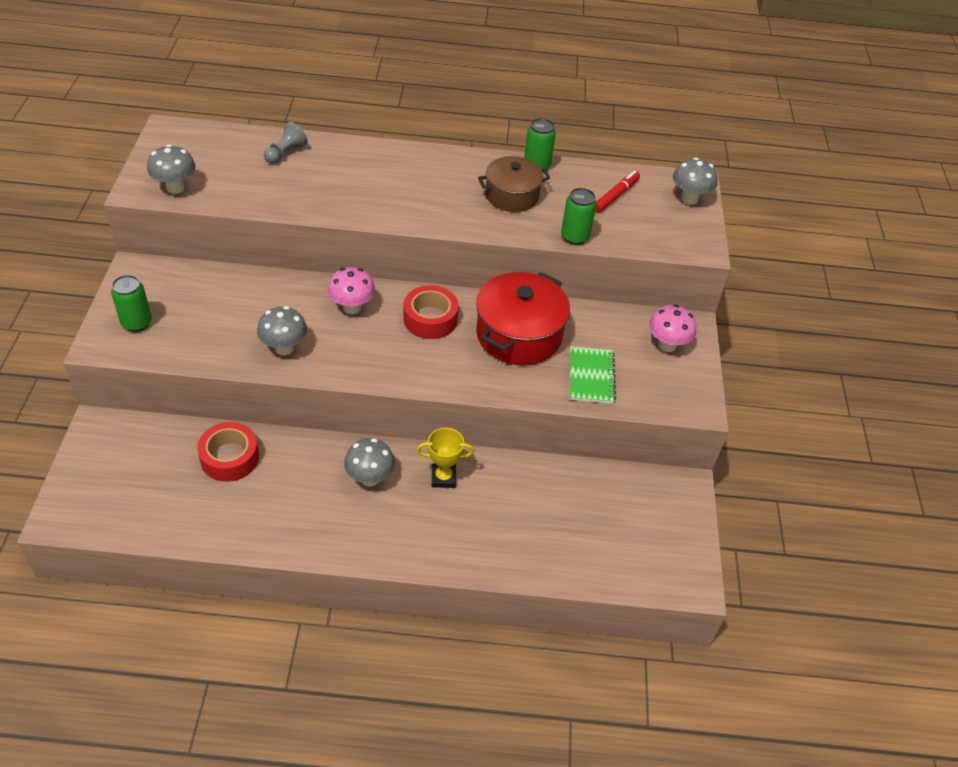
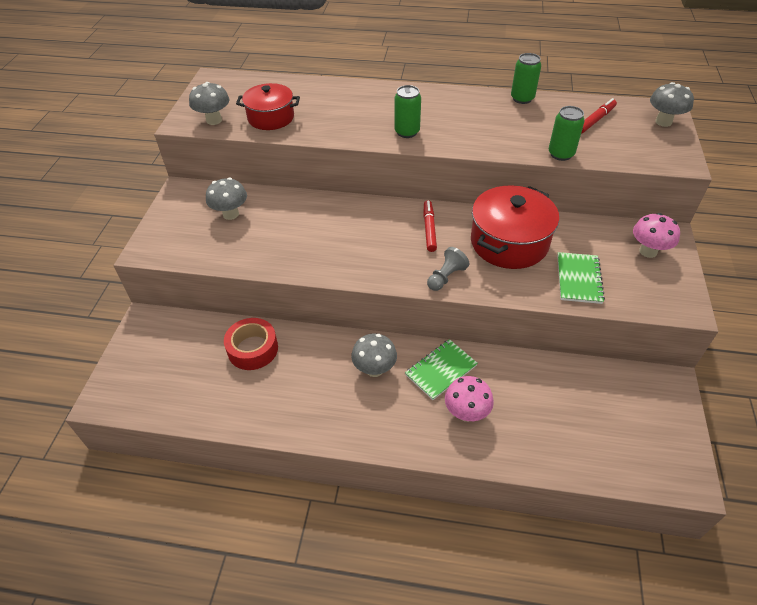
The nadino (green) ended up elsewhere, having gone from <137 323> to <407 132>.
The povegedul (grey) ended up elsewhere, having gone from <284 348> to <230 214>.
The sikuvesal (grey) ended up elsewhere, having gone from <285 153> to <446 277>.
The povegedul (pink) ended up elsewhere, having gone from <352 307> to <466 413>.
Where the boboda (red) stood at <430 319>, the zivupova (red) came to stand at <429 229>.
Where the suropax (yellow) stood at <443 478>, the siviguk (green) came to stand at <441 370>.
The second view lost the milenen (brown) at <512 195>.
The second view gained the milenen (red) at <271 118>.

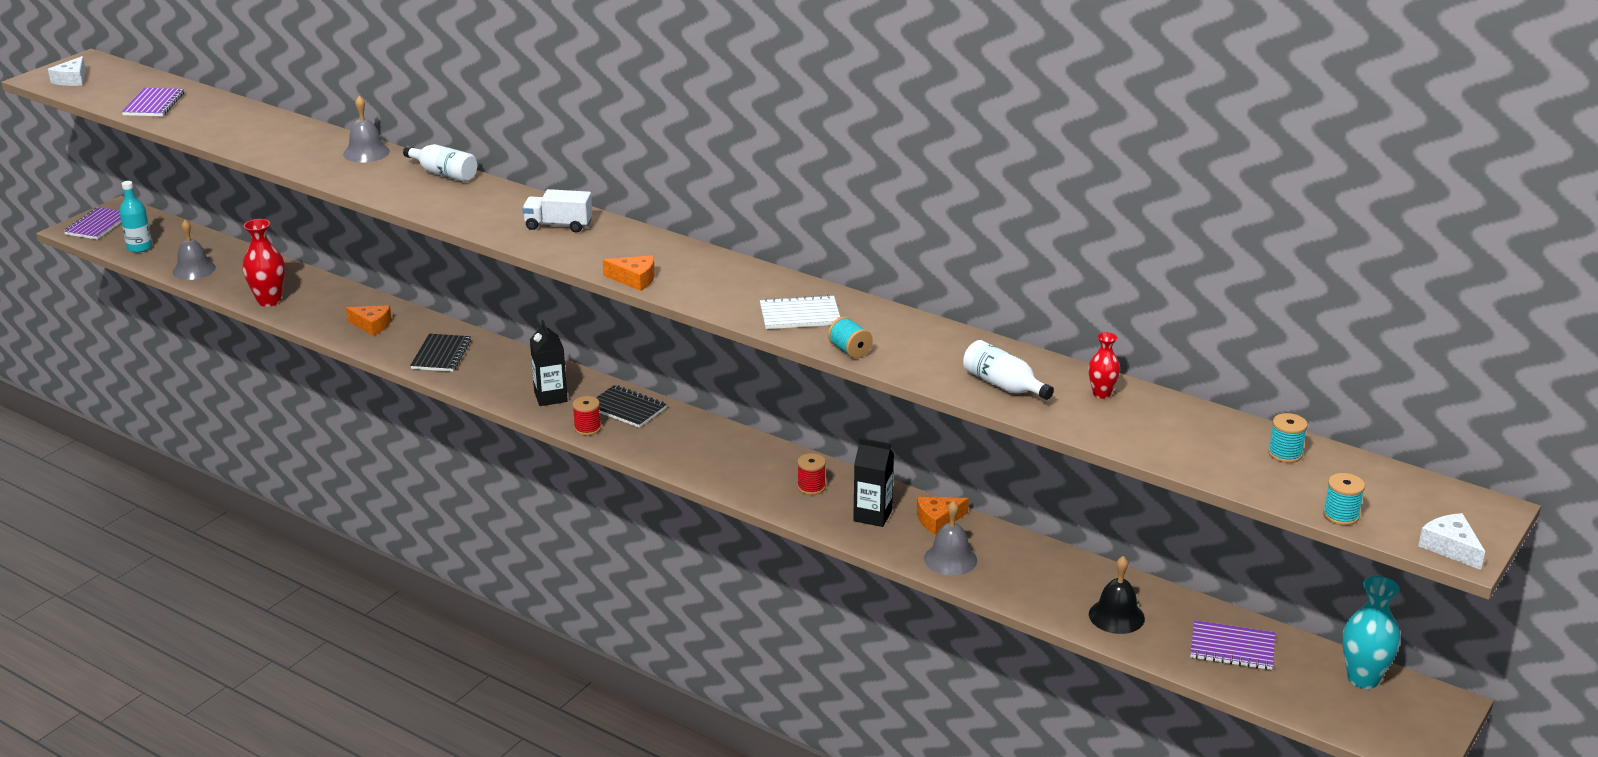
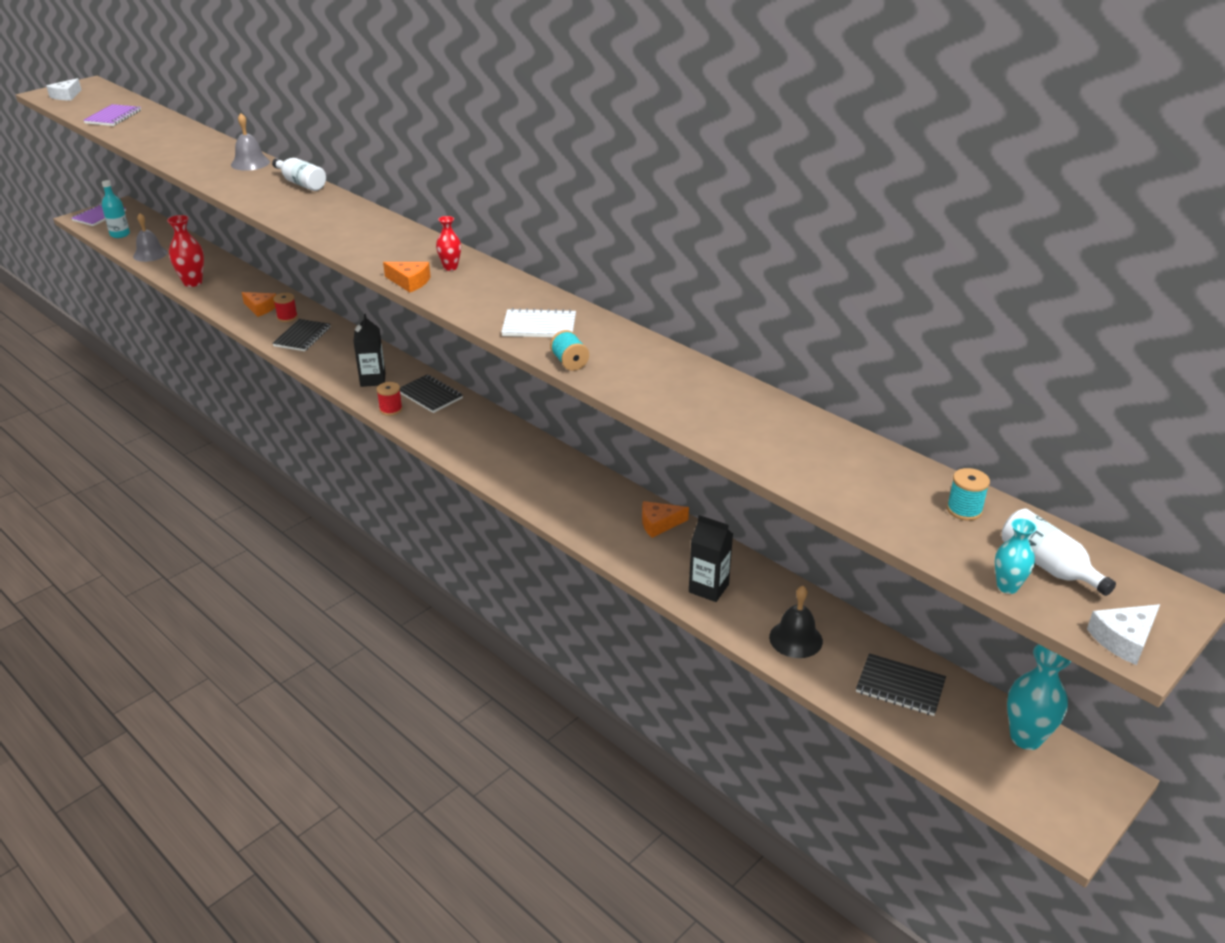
The second view lost the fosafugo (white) at <558 225>.
The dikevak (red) ended up elsewhere, having gone from <811 487> to <287 317>.
The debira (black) ended up elsewhere, having gone from <872 515> to <708 588>.
The second view lost the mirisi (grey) at <950 559>.
The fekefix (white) ended up elsewhere, having gone from <1003 385> to <1048 565>.
The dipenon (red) ended up elsewhere, having gone from <1101 394> to <450 267>.
What was the siviguk (purple) at <1232 648> turned into the siviguk (black) at <900 686>.
Where the dikevak (turquoise) stood at <1340 515>, the dipenon (turquoise) came to stand at <1007 586>.
The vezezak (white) at <1450 547> ended up facing another way, 105 degrees counterclockwise from before.

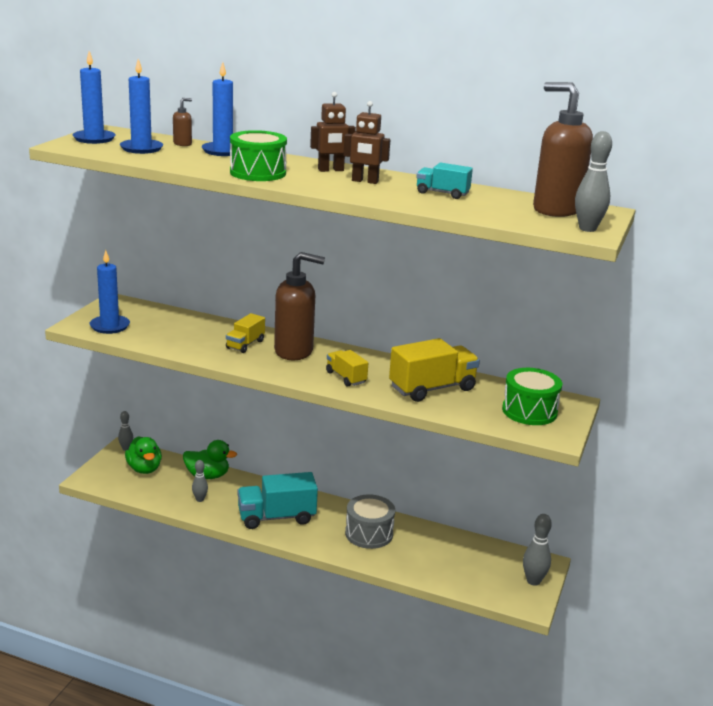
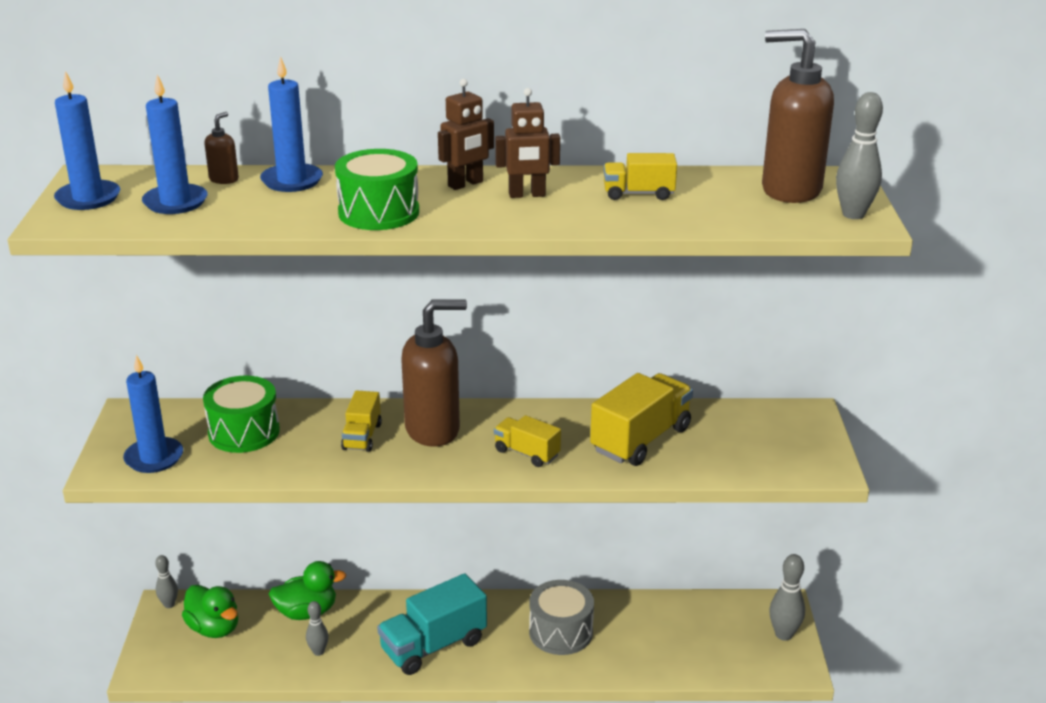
What was the fosafugo (turquoise) at <442 193> turned into the fosafugo (yellow) at <638 194>.
The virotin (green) ended up elsewhere, having gone from <529 411> to <244 432>.

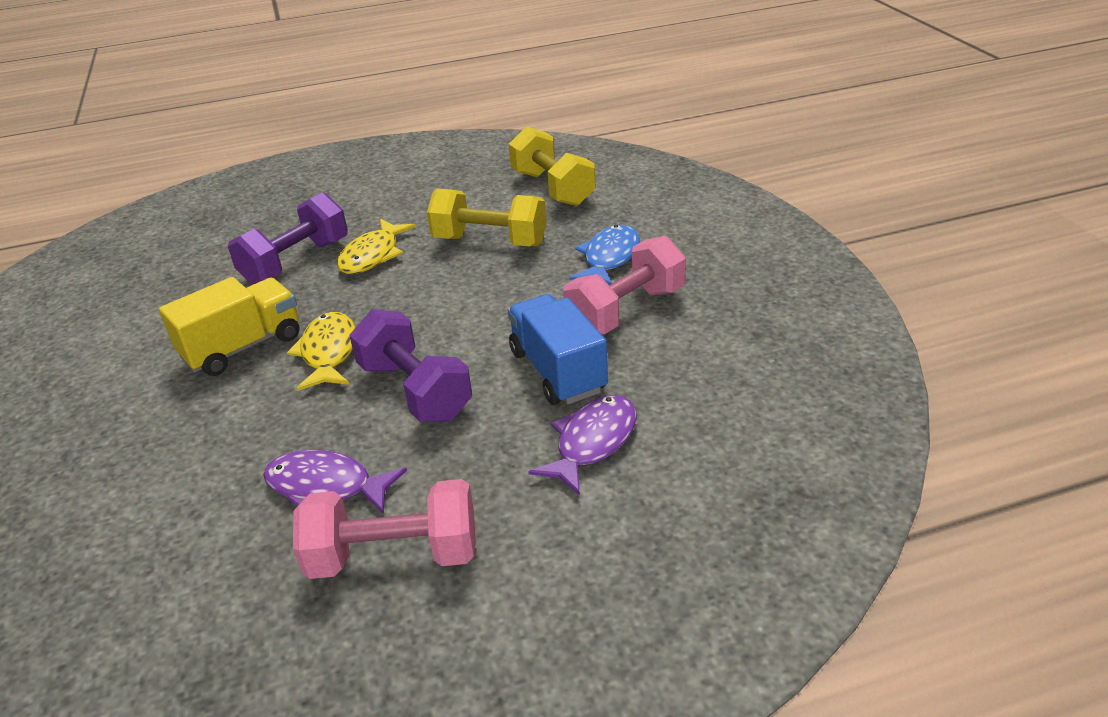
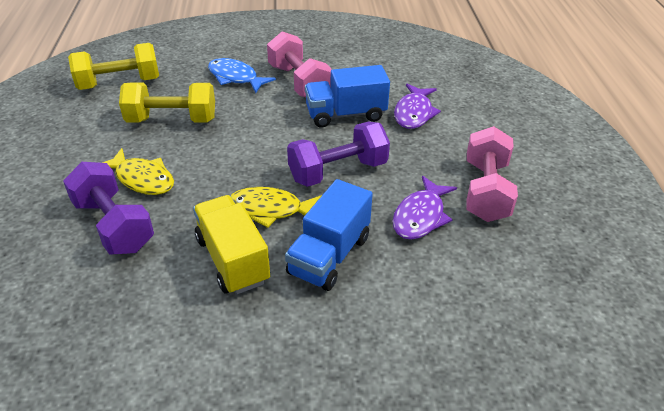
The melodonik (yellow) at <490 241> ended up facing another way, 60 degrees clockwise from before.
The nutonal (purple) at <592 442> ended up facing another way, 120 degrees counterclockwise from before.
The second view gained the fosafugo (blue) at <329 255>.

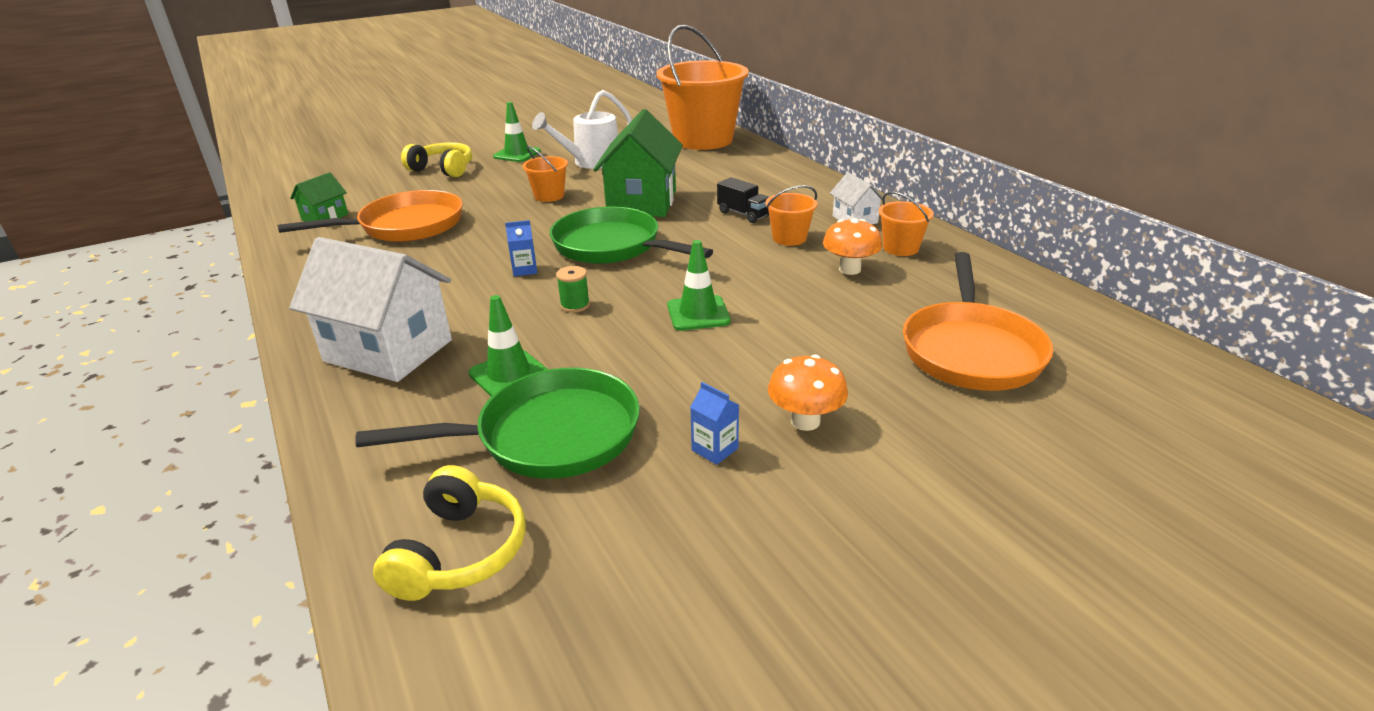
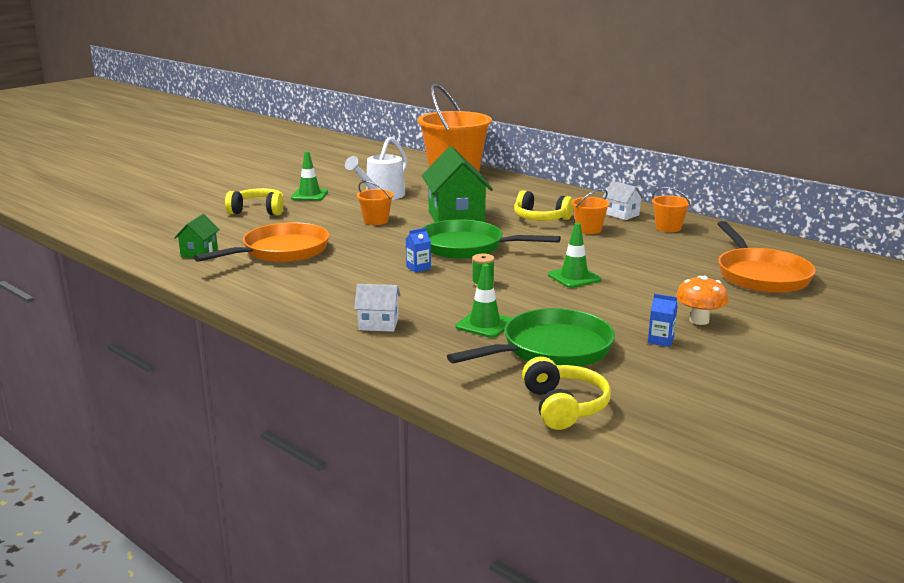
The size of the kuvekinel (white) at <388 351> changed by a factor of 0.49.
Where the fosafugo (black) stood at <743 214>, the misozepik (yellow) came to stand at <540 218>.
The second view lost the povegedul (orange) at <849 269>.

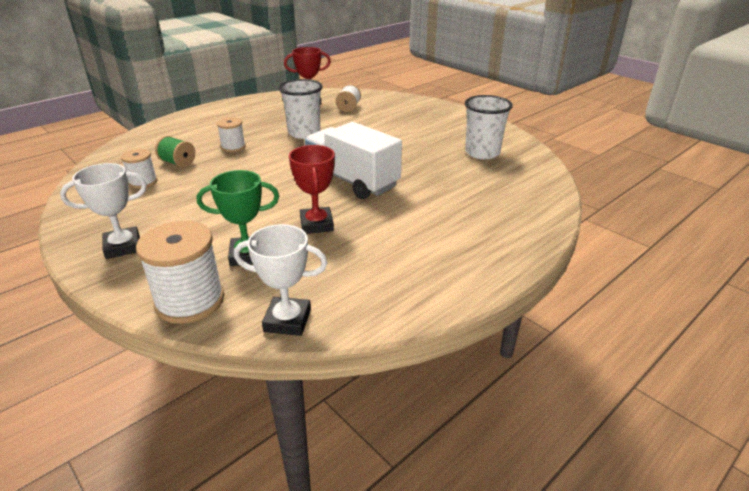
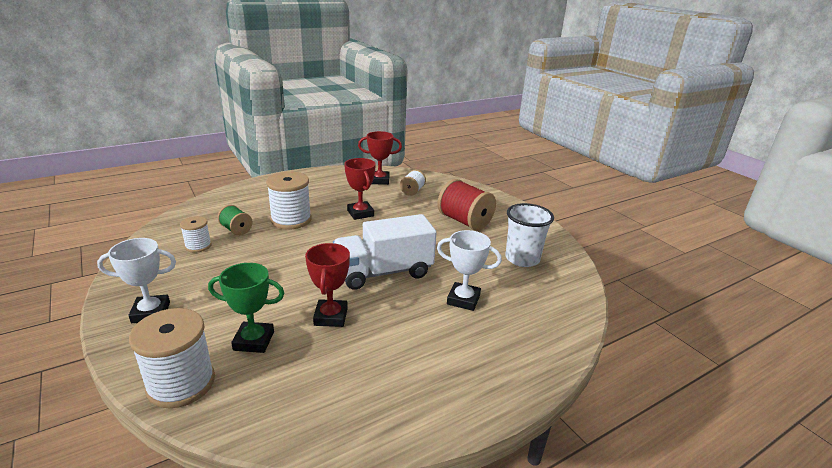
The size of the dikevak (white) at <233 147> changed by a factor of 1.78.
The suropax (white) ended up elsewhere, having gone from <287 320> to <463 300>.
Where the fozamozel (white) stood at <304 133>, the suropax (red) came to stand at <360 213>.
The fosafugo (white) at <352 180> ended up facing another way, 75 degrees counterclockwise from before.
The second view gained the dikevak (red) at <464 221>.

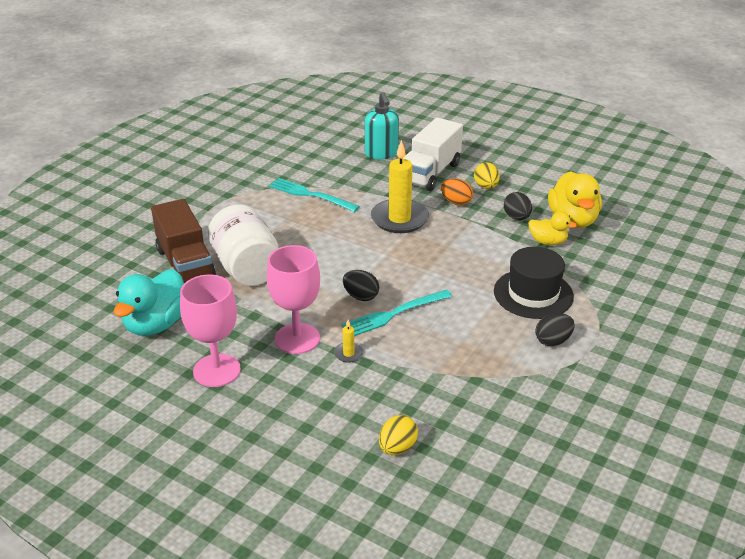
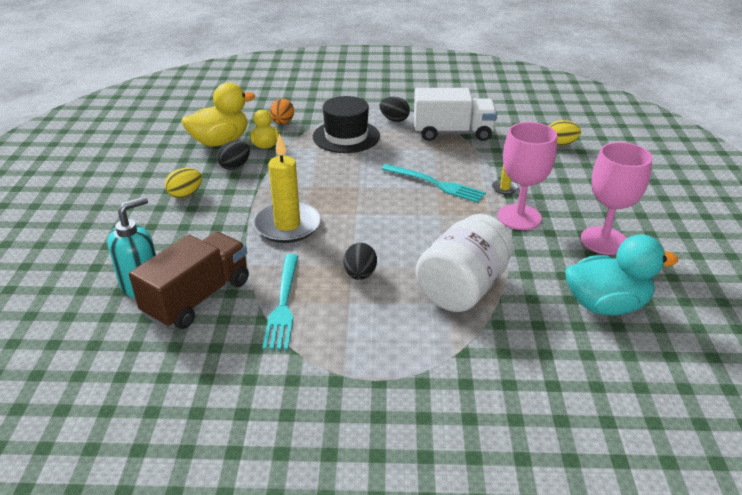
The fosafugo (brown) ended up elsewhere, having gone from <185 264> to <198 298>.
The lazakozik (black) ended up elsewhere, having gone from <361 296> to <360 274>.
The fosafugo (white) ended up elsewhere, having gone from <430 173> to <452 133>.
The lazakozik (orange) ended up elsewhere, having gone from <456 202> to <282 123>.

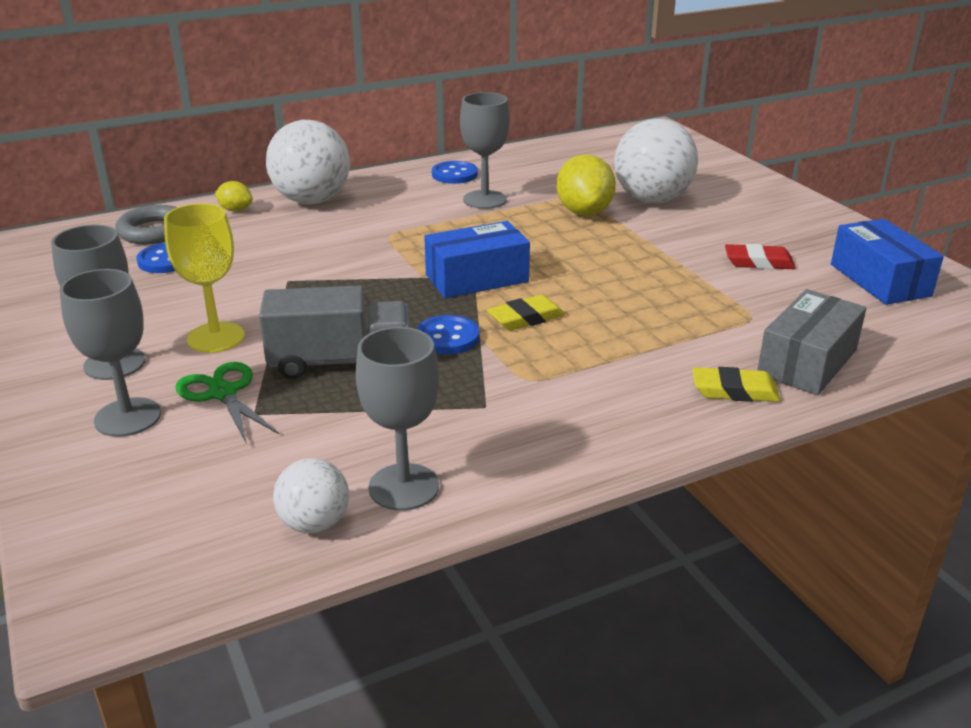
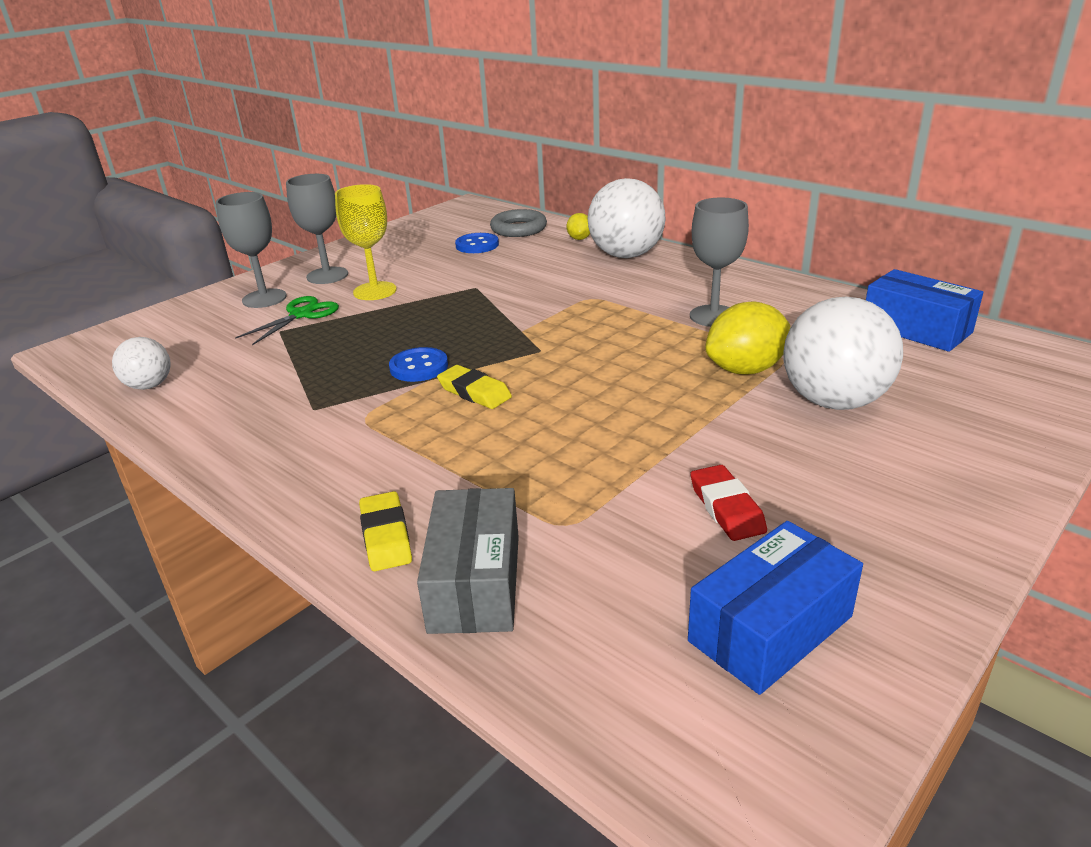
The second view lost the fosafugo (grey) at <340 362>.
The second view lost the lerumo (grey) at <404 487>.
The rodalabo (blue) ended up elsewhere, having gone from <477 278> to <916 329>.
The second view lost the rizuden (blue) at <454 174>.
The rodalabo (grey) at <807 362> ended up facing another way, 75 degrees clockwise from before.

